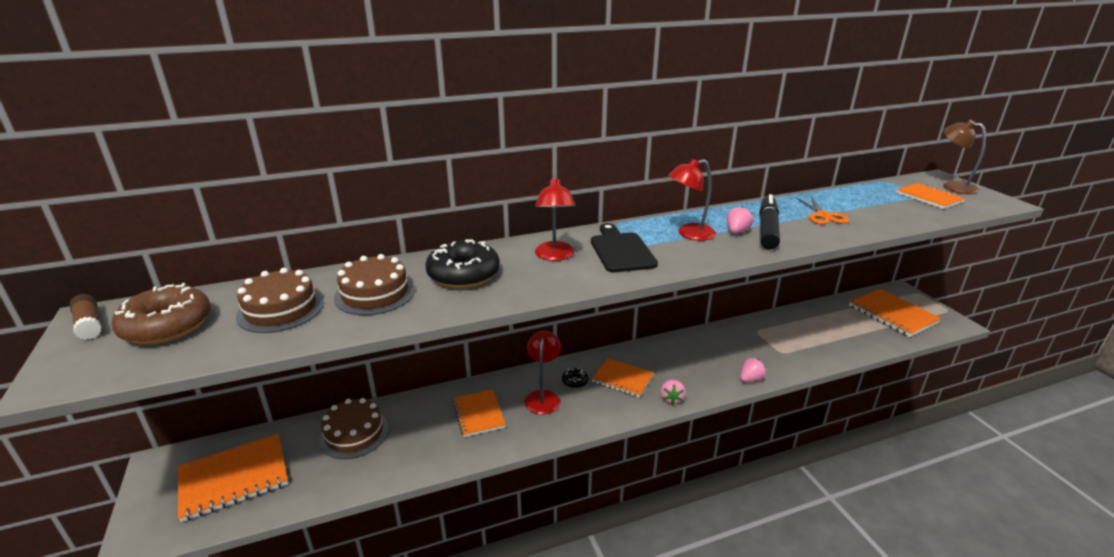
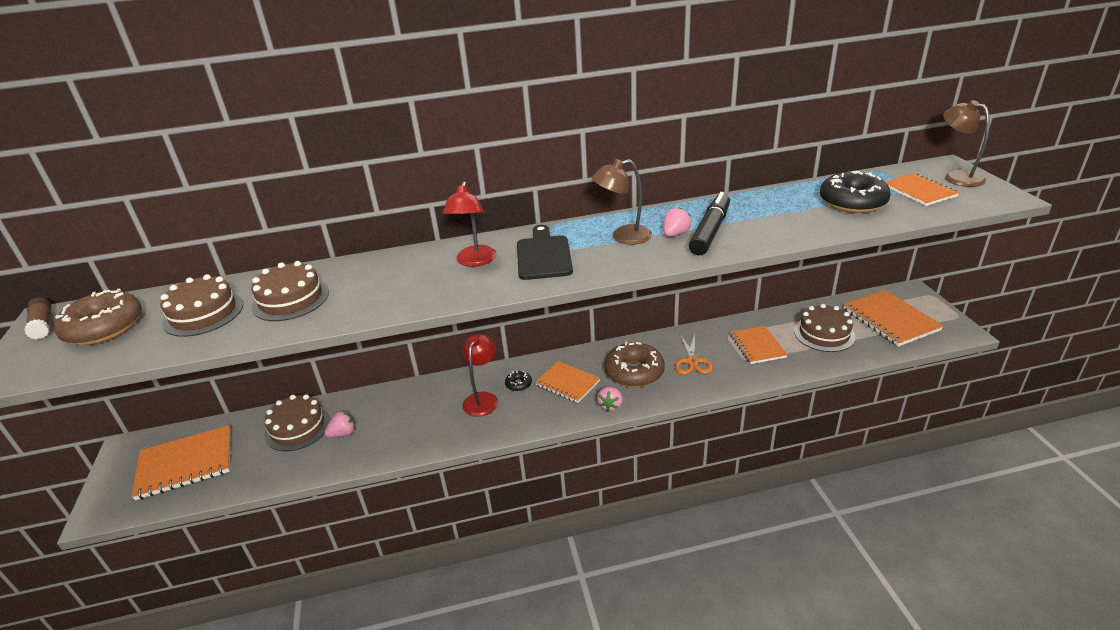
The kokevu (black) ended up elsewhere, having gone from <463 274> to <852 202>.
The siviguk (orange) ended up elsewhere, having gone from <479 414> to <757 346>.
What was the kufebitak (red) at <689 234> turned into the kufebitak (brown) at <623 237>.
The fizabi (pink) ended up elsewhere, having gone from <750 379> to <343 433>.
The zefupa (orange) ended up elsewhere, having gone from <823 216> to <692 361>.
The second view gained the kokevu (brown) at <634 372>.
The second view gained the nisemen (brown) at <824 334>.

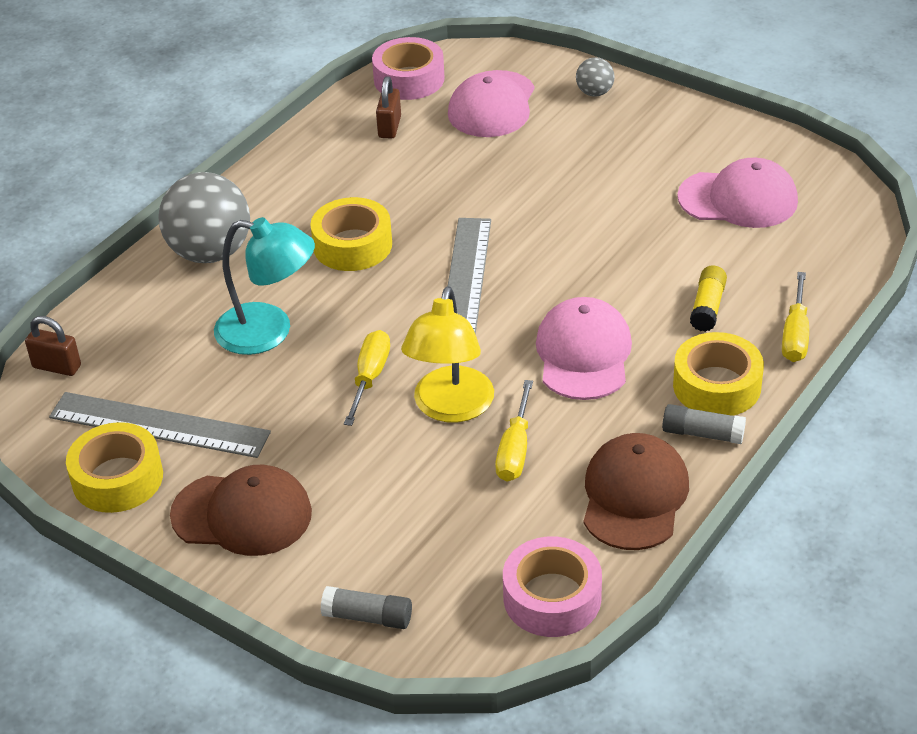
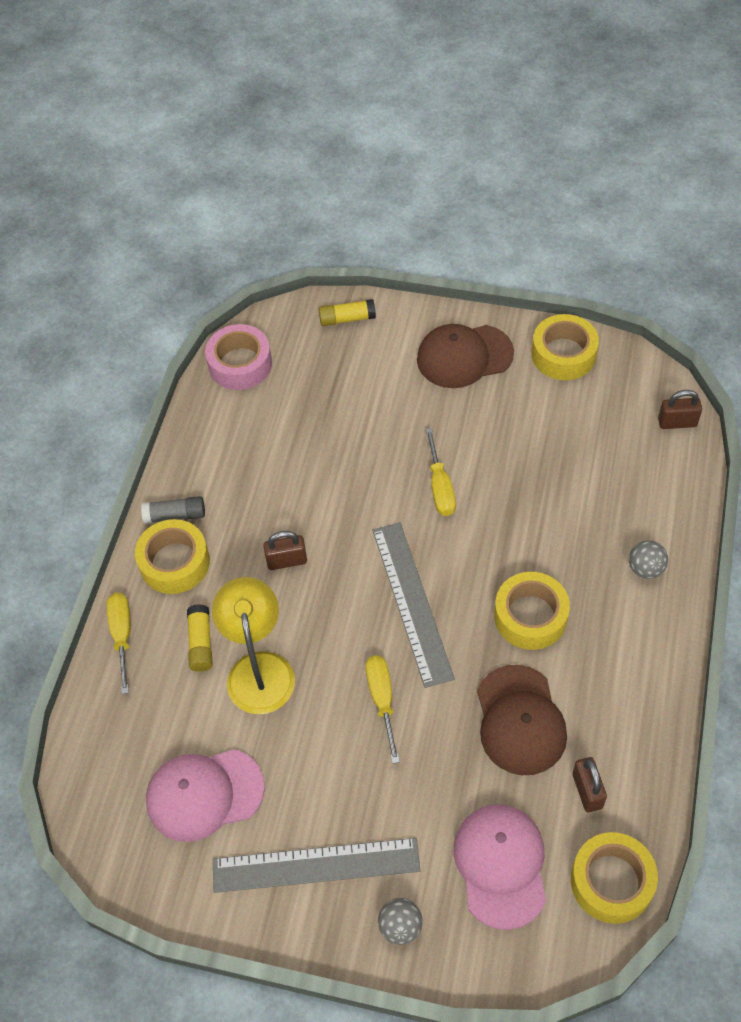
The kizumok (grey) ended up elsewhere, having gone from <159 425> to <316 865>.
The size of the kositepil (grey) at <210 252> changed by a factor of 0.47.
The second view lost the kufebitak (turquoise) at <269 332>.
What was the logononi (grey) at <368 617> turned into the logononi (yellow) at <347 319>.
What was the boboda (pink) at <409 79> turned into the boboda (yellow) at <611 882>.
The kufebitak (yellow) ended up elsewhere, having gone from <450 408> to <259 668>.
The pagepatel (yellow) ended up elsewhere, having gone from <515 450> to <382 699>.
Where the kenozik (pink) stood at <583 354>, the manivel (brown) came to stand at <287 561>.
The kenozik (brown) ended up elsewhere, having gone from <634 496> to <520 720>.

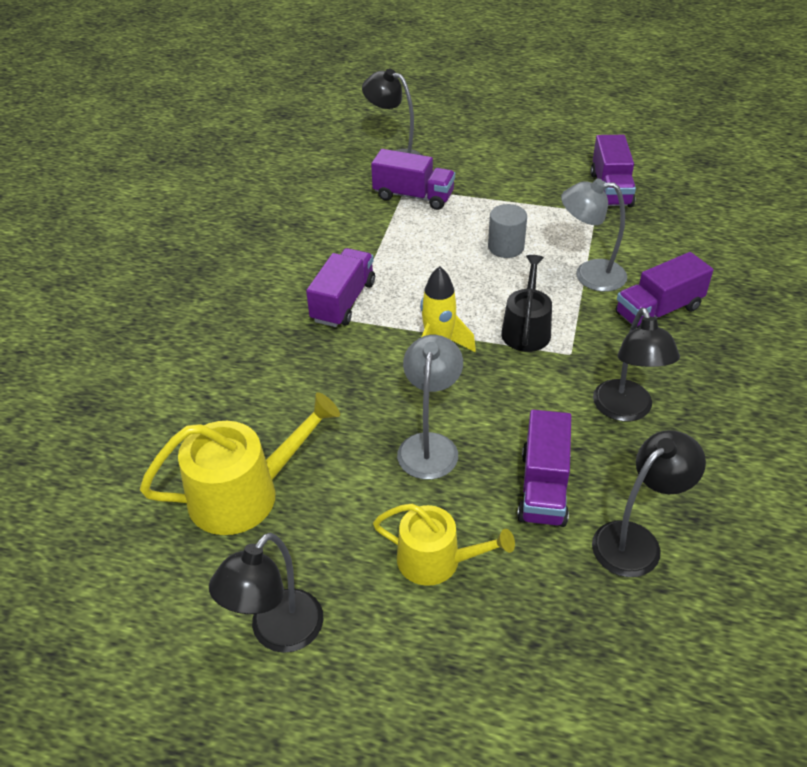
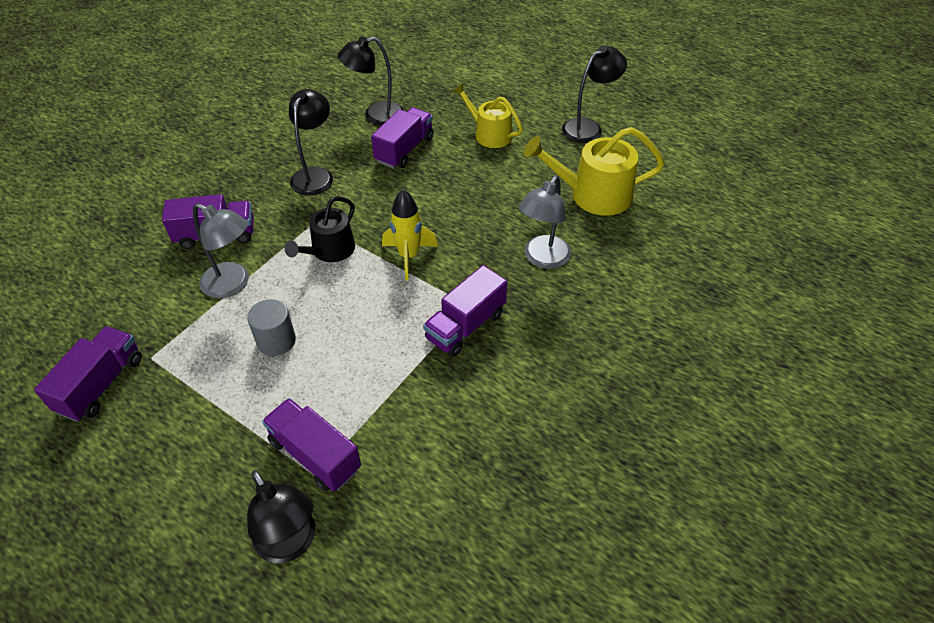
The kufebitak (grey) ended up elsewhere, having gone from <430 445> to <542 259>.

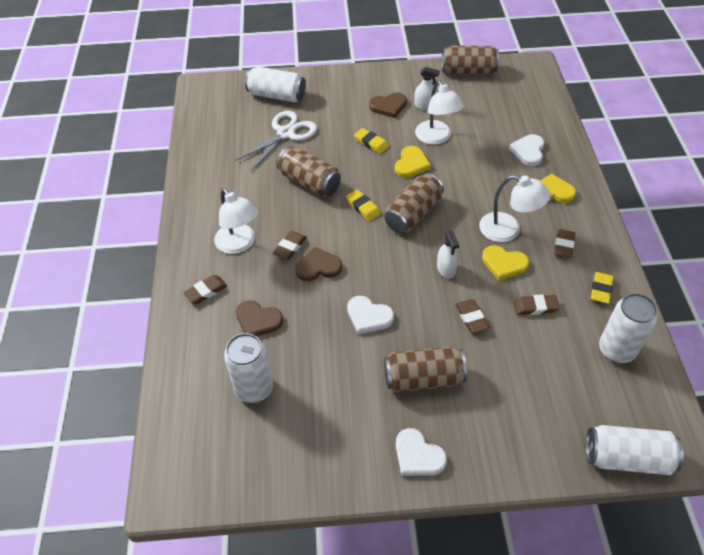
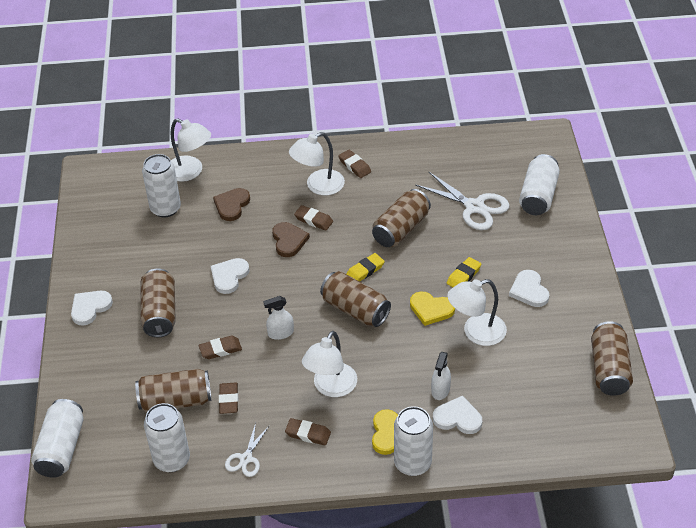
The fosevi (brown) ended up elsewhere, having gone from <206 291> to <354 166>.
What was the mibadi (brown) at <388 106> turned into the mibadi (white) at <529 290>.
The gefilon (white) ended up elsewhere, having gone from <424 105> to <440 390>.
The second view lost the mibadi (yellow) at <504 264>.
Where the fosevi (yellow) stood at <601 289>, the zefupa (white) came to stand at <246 458>.
The second view gained the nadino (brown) at <175 401>.
The second view gained the kufebitak (white) at <190 172>.
The second view gained the nadino (white) at <412 463>.

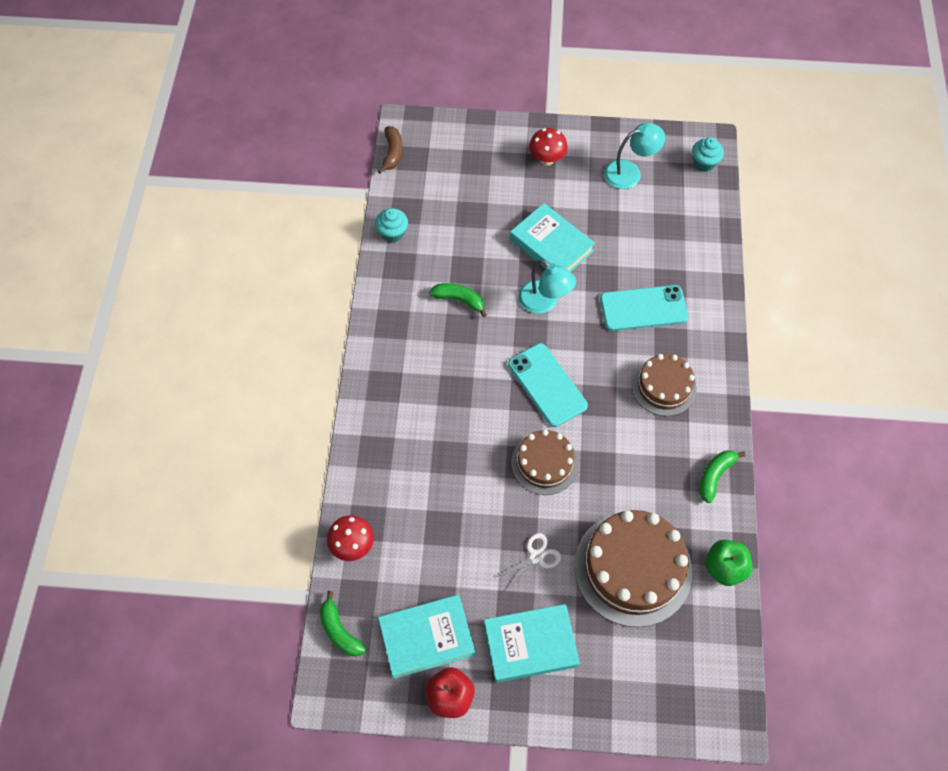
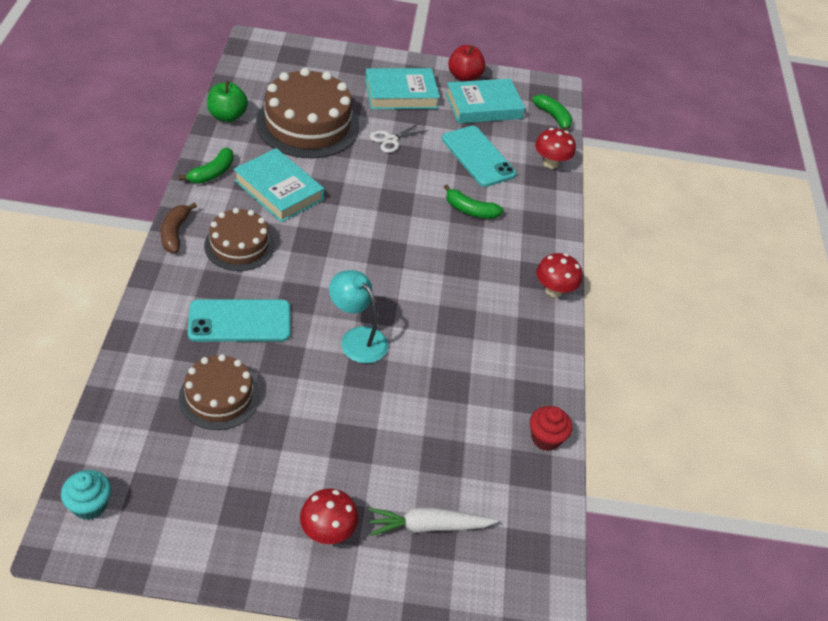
What was the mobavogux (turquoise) at <392 233> turned into the mobavogux (red) at <545 438>.
The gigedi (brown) ended up elsewhere, having gone from <392 153> to <175 233>.
The gigedi (green) ended up elsewhere, having gone from <459 300> to <470 210>.
The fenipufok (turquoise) ended up elsewhere, having gone from <547 385> to <478 156>.
The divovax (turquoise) ended up elsewhere, having gone from <551 245> to <278 190>.
The nisemen (brown) ended up elsewhere, having gone from <544 463> to <219 397>.
The second view lost the kufebitak (turquoise) at <630 172>.
The second view gained the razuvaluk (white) at <428 526>.
The second view gained the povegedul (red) at <554 290>.

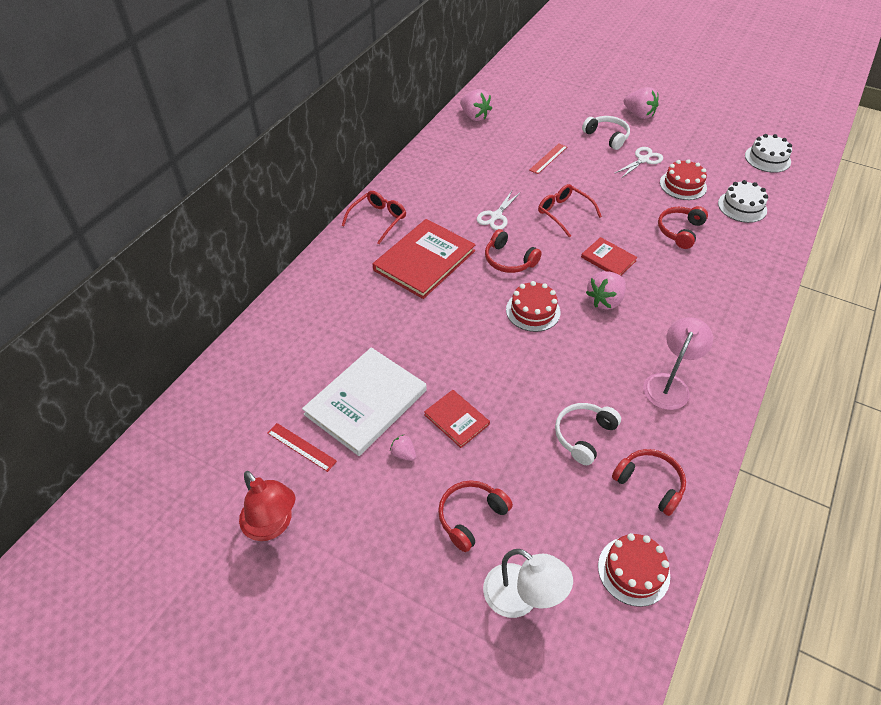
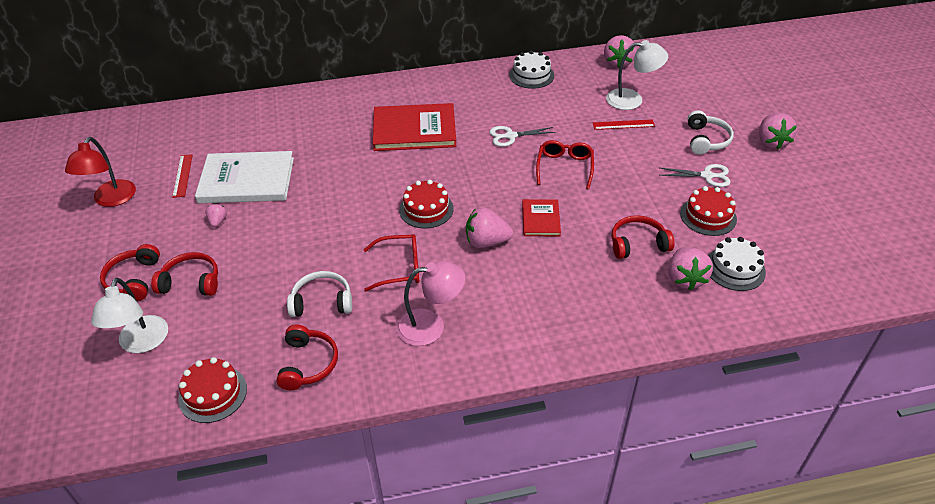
The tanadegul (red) ended up elsewhere, having gone from <378 219> to <400 268>.
The second view lost the divovax (red) at <456 419>.
The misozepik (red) ended up elsewhere, having gone from <509 260> to <133 279>.
The nisemen (white) ended up elsewhere, having gone from <767 158> to <531 75>.
The second view gained the kufebitak (white) at <632 100>.
The second view gained the fizabi (pink) at <685 278>.

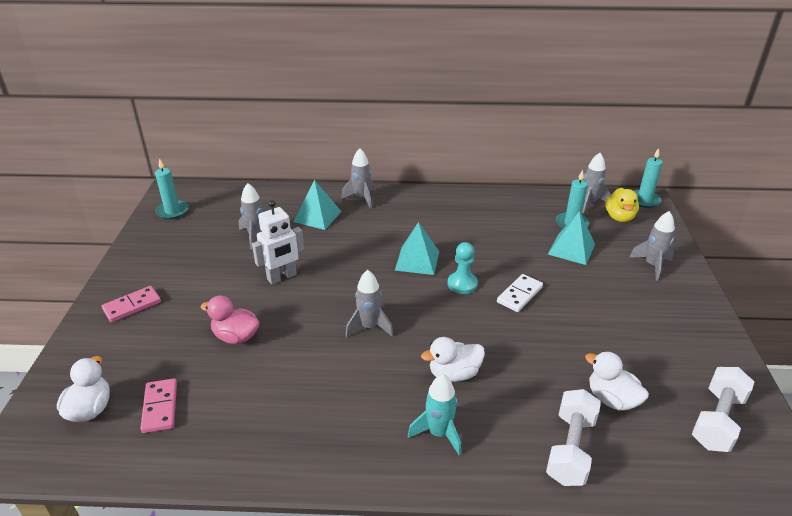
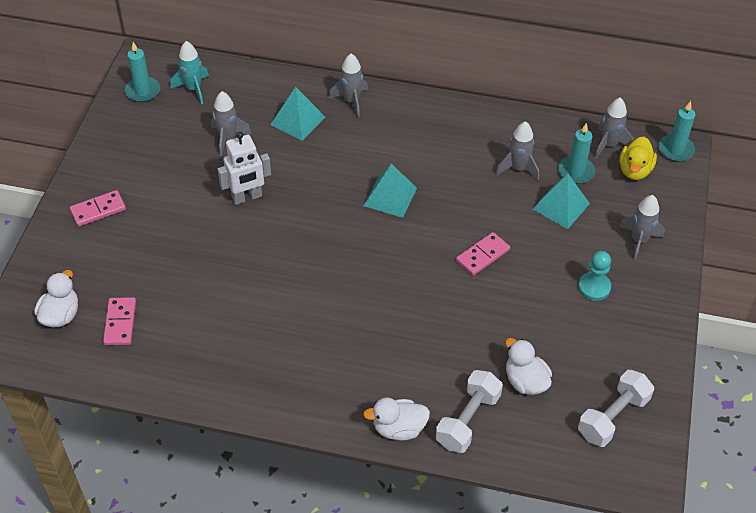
The second view lost the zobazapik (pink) at <236 337>.
The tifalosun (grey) ended up elsewhere, having gone from <369 327> to <518 168>.
The tifalosun (turquoise) ended up elsewhere, having gone from <439 433> to <193 89>.
The zobazapik (white) ended up elsewhere, having gone from <454 374> to <398 428>.
The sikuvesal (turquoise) ended up elsewhere, having gone from <462 284> to <594 287>.
What was the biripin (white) at <519 295> turned into the biripin (pink) at <482 255>.

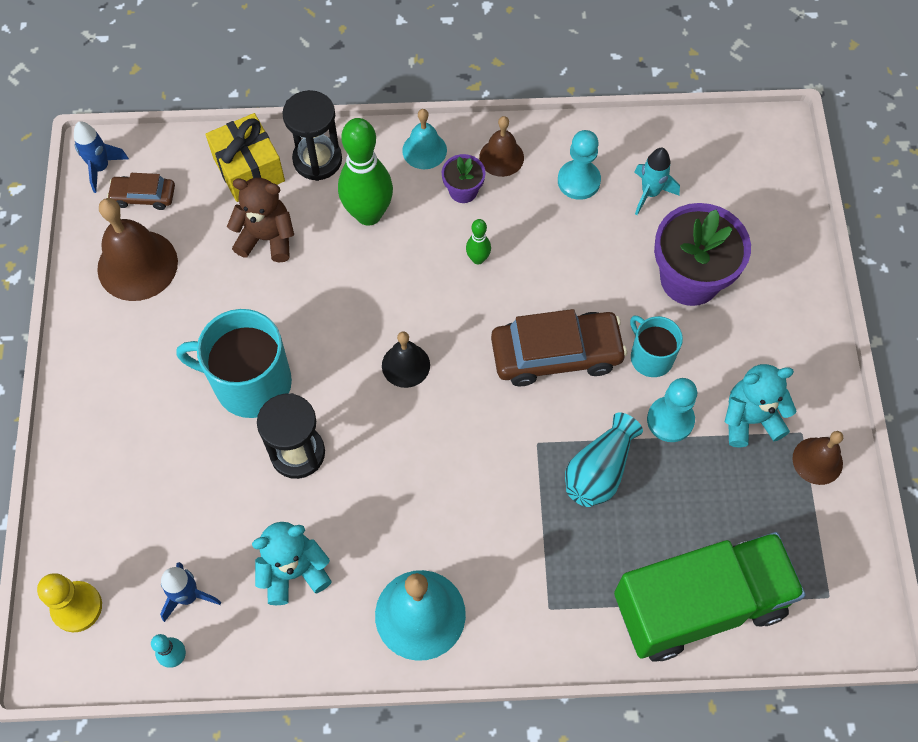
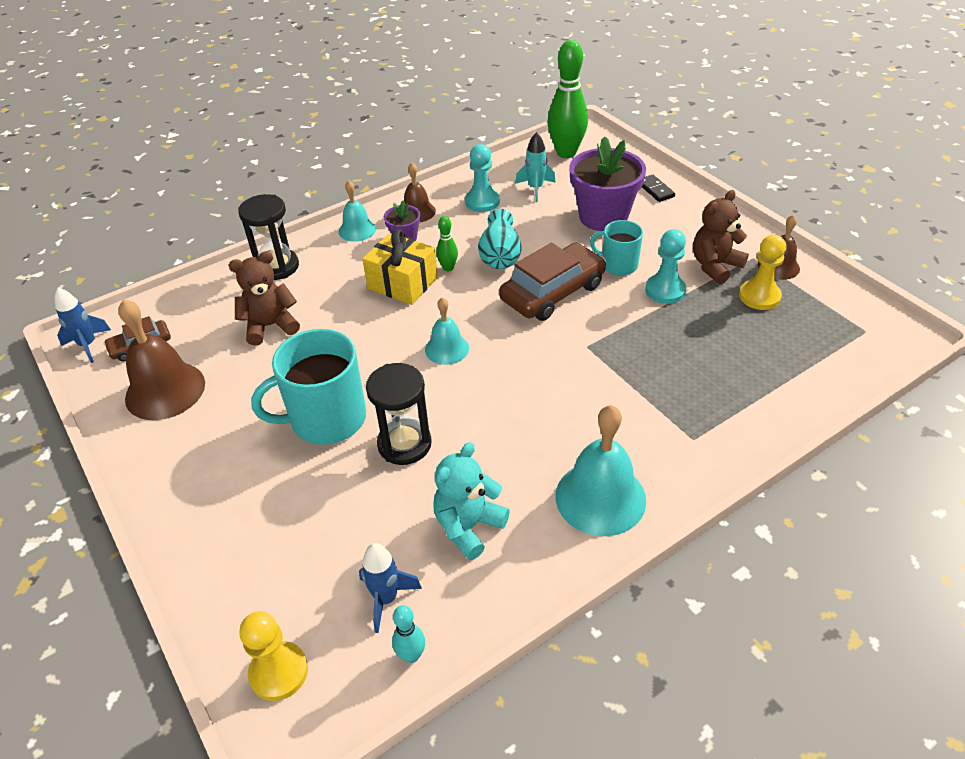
The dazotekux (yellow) ended up elsewhere, having gone from <249 169> to <402 283>.
The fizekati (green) ended up elsewhere, having gone from <368 214> to <566 153>.
What was the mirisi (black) at <405 365> turned into the mirisi (turquoise) at <447 349>.
The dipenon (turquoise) ended up elsewhere, having gone from <599 471> to <500 255>.
The second view lost the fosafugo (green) at <699 605>.
What was the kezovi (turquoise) at <750 419> turned into the kezovi (brown) at <715 266>.
The second view gained the biripin (black) at <655 190>.
The second view gained the sikuvesal (yellow) at <759 296>.

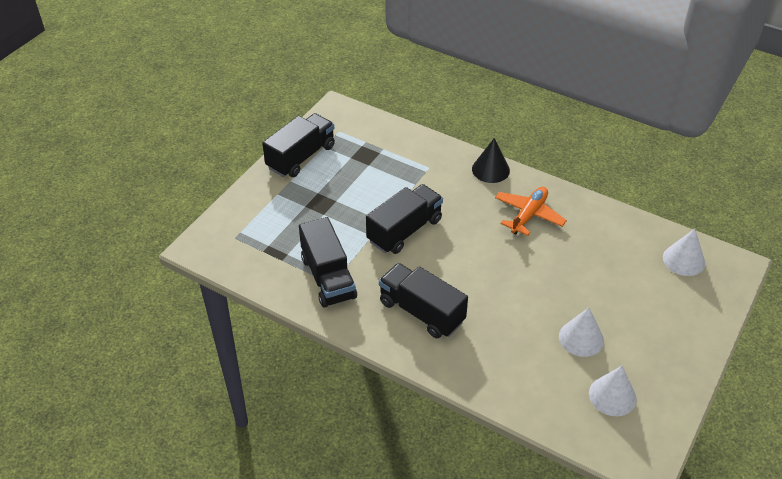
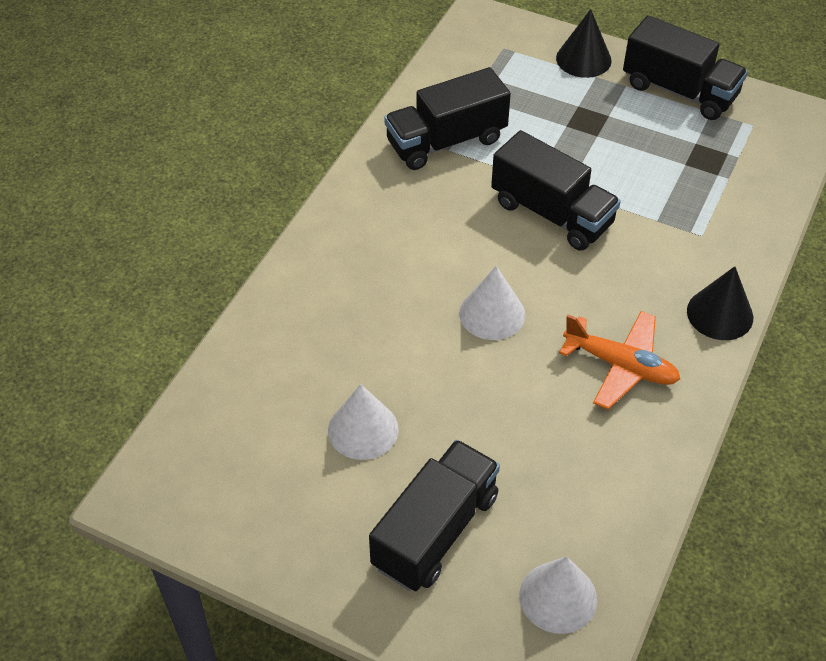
The fosafugo (black) ended up elsewhere, having gone from <421 312> to <435 531>.
The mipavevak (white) ended up elsewhere, having gone from <612 396> to <492 313>.
The second view gained the mipavevak (black) at <583 59>.

